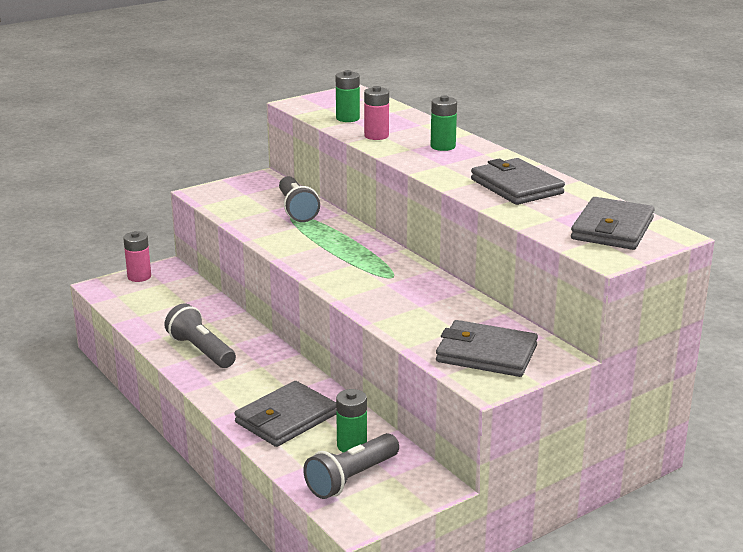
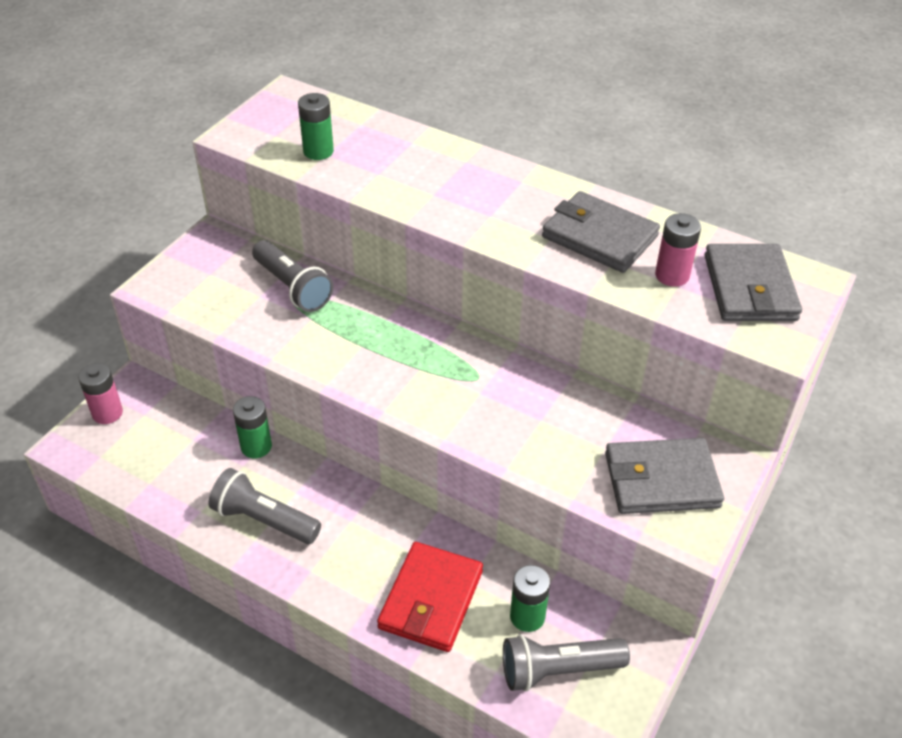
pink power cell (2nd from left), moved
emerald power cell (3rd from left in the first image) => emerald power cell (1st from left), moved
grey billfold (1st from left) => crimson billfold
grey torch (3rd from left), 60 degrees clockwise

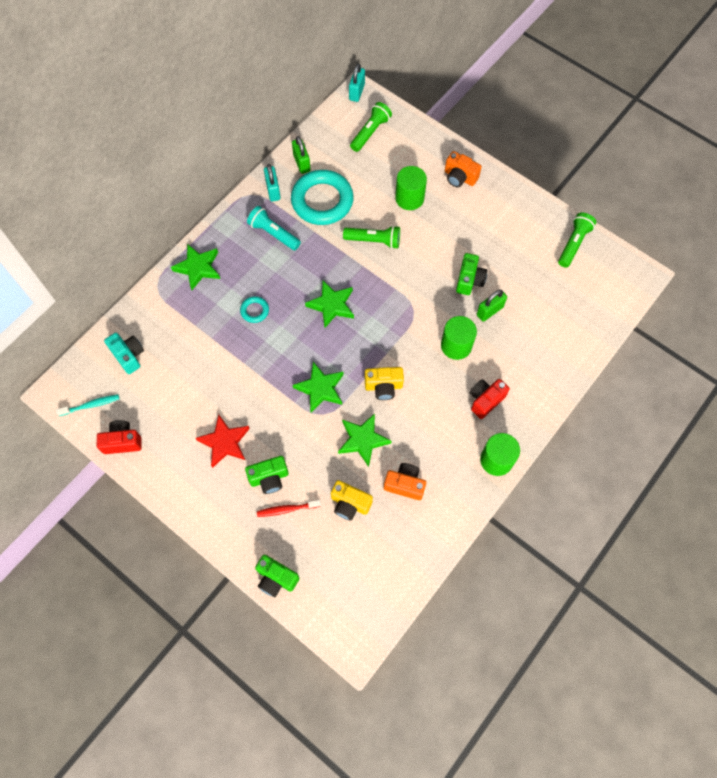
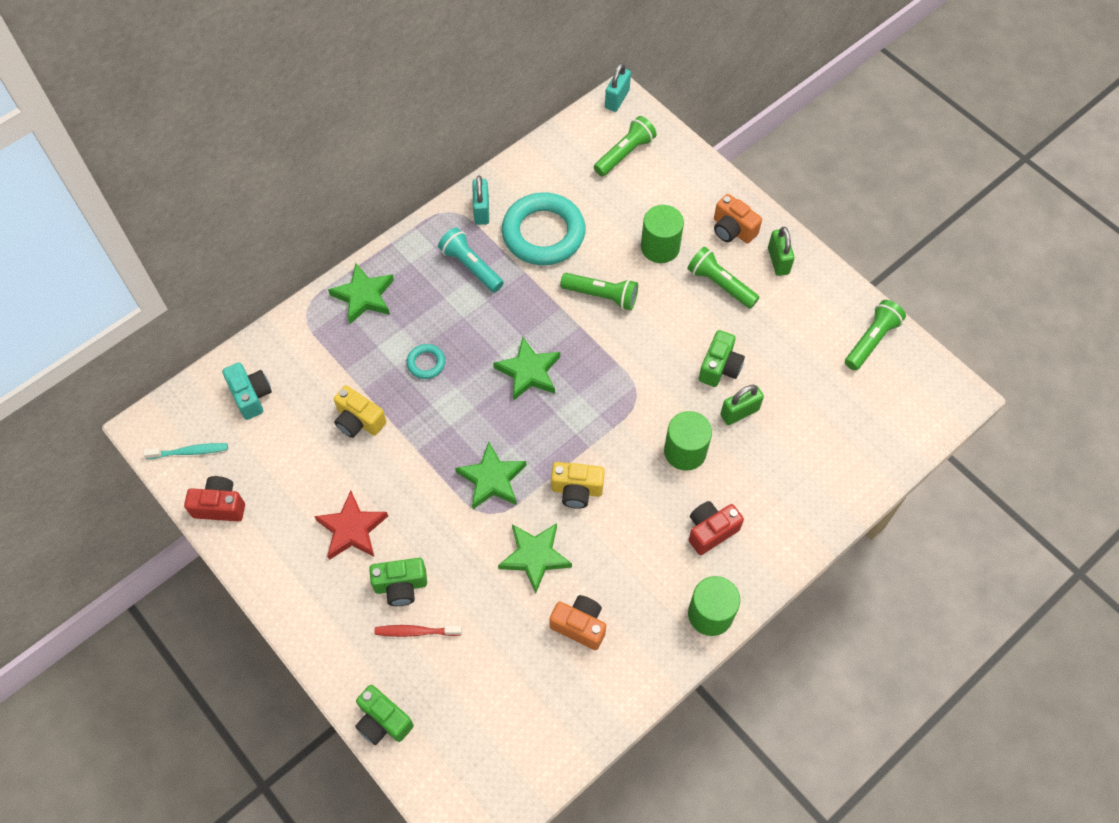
nothing => emerald torch (3rd from left)
emerald small lock (1st from left in the first image) => emerald small lock (2nd from left), moved
golden photo camera (1st from left), moved

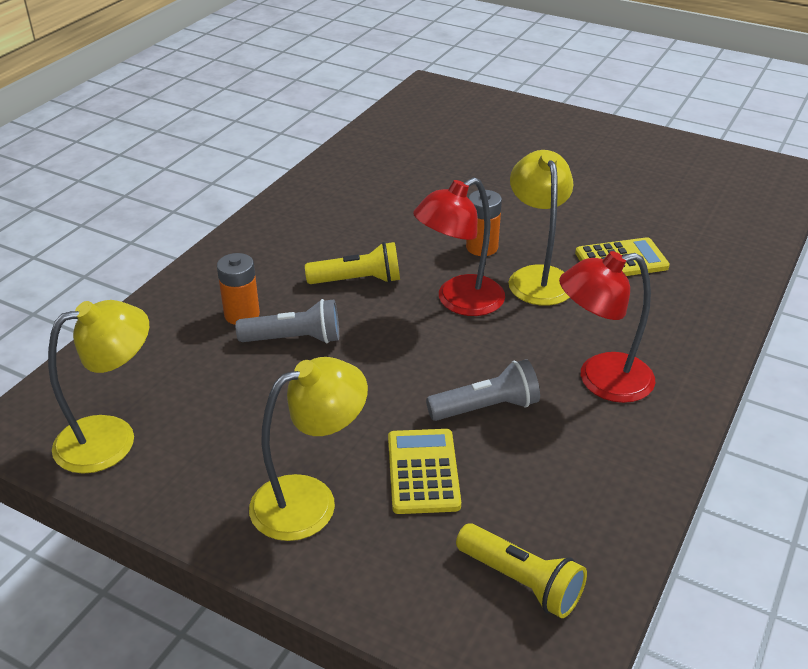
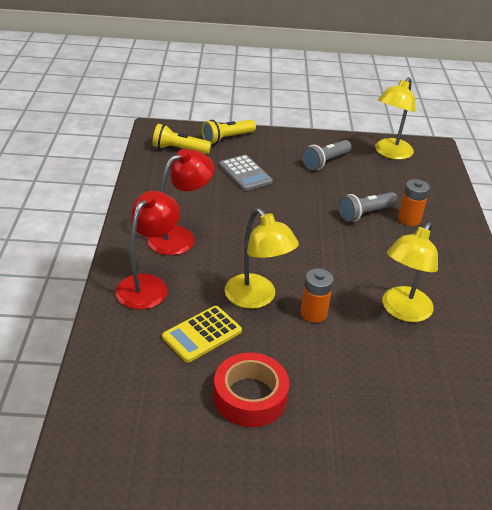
nothing => crimson roll of tape
golden reading lamp (2nd from left in the first image) => golden reading lamp (3rd from left), moved
golden torch (1st from left in the first image) => golden torch (2nd from left), moved
crimson reading lamp (1st from left), moved
grey torch (2nd from left in the first image) => grey torch (1st from left), moved
golden pocket calculator (1st from left) => grey pocket calculator

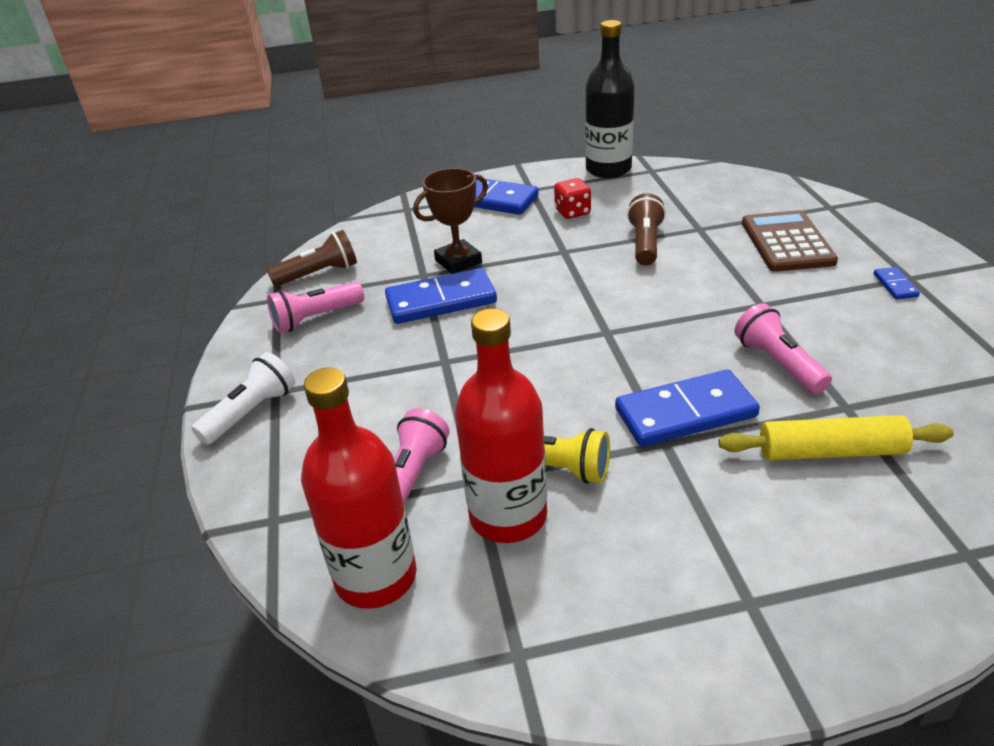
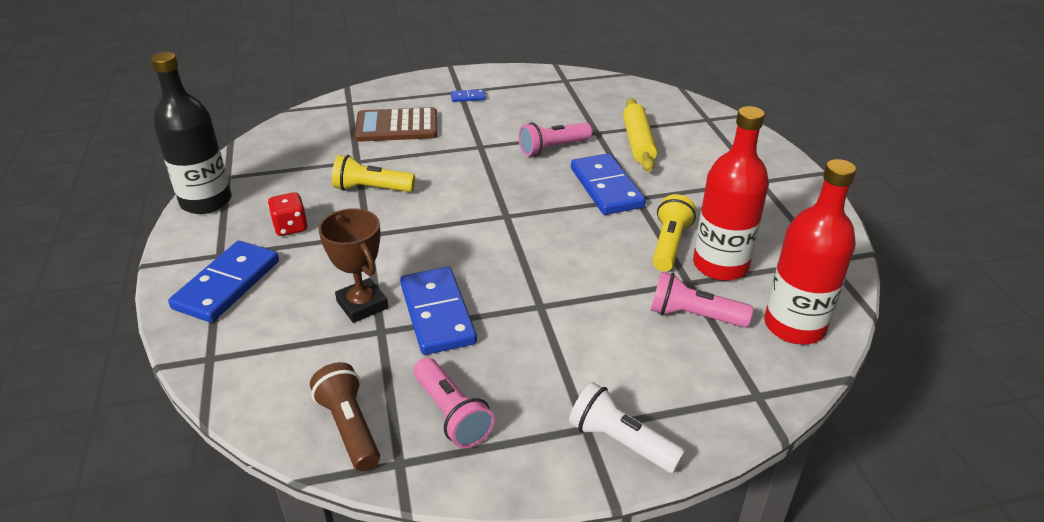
dark brown torch (2nd from left) => golden torch (1st from left)

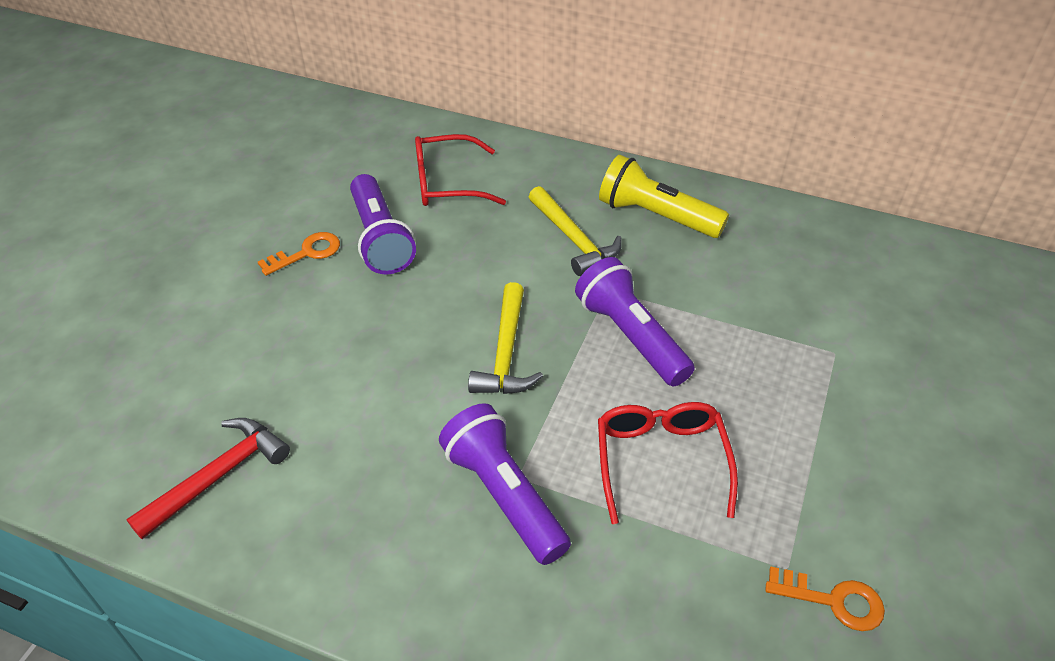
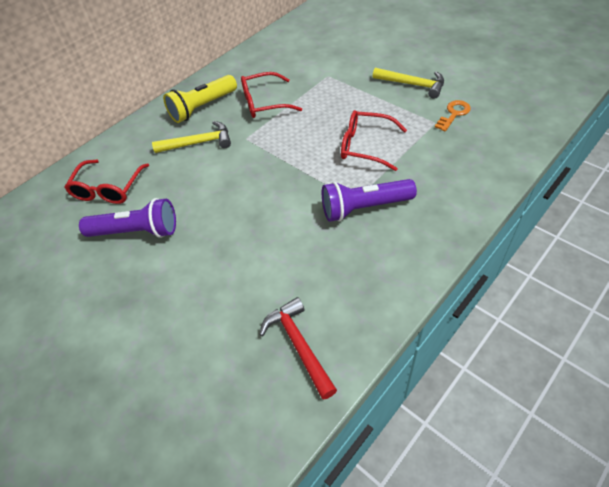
orange-coloured key (1st from left) => nothing
purple torch (3rd from left) => nothing
nothing => crimson glasses (2nd from left)
golden carpenter's hammer (1st from left in the first image) => golden carpenter's hammer (2nd from left), moved

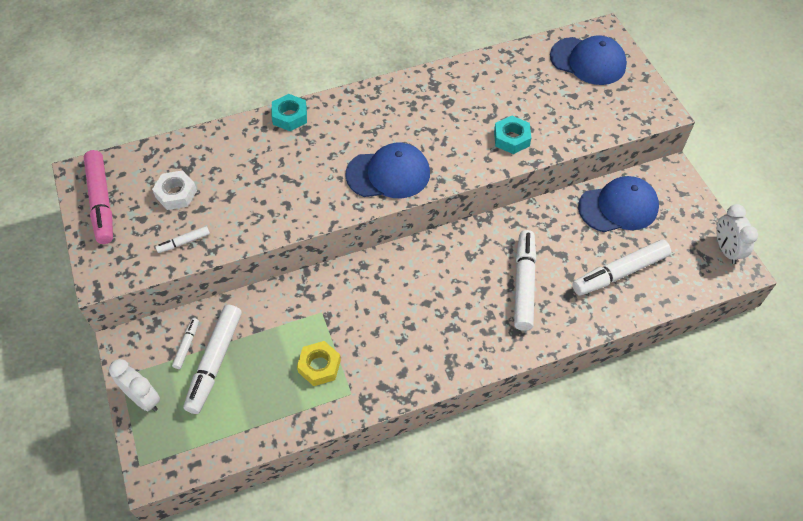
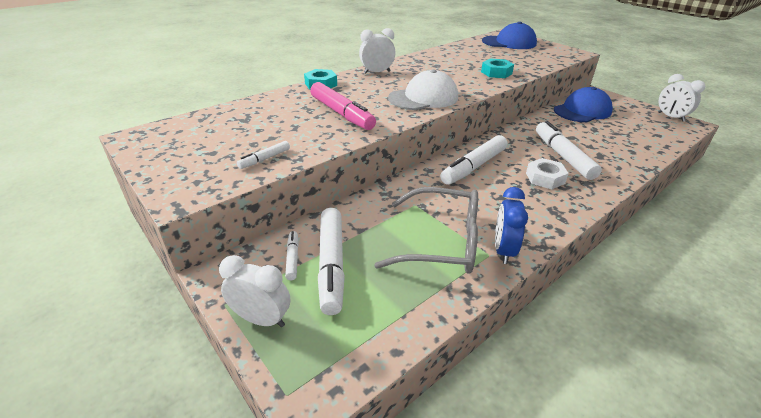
nothing => pure white bedside clock (2nd from left)
nothing => blue bedside clock
pink marker, moved
pure white hexagon nut, moved
pure white marker (5th from left in the first image) => pure white marker (4th from left), moved
golden hexagon nut => grey glasses
blue cap (1st from left) => pure white cap

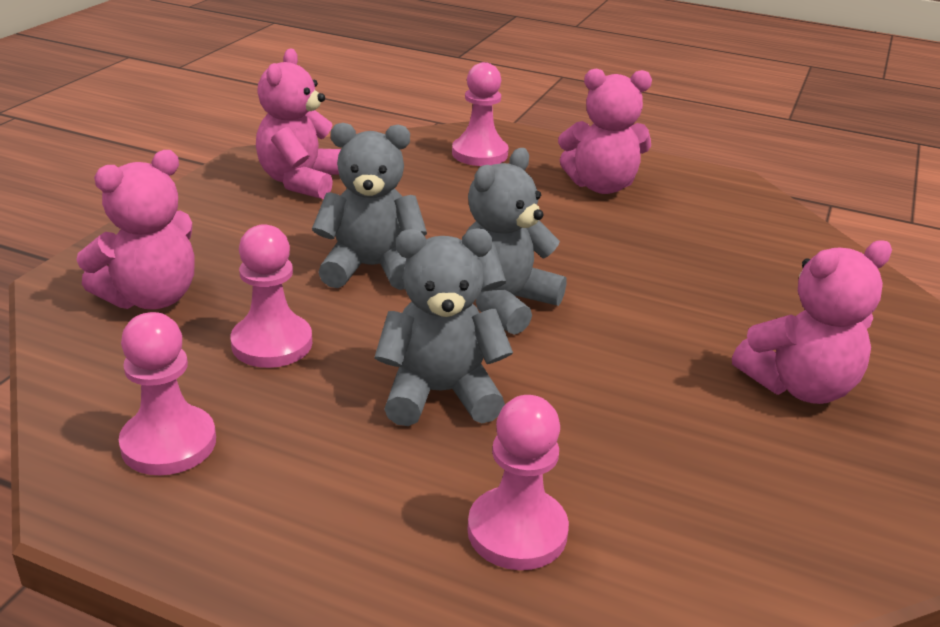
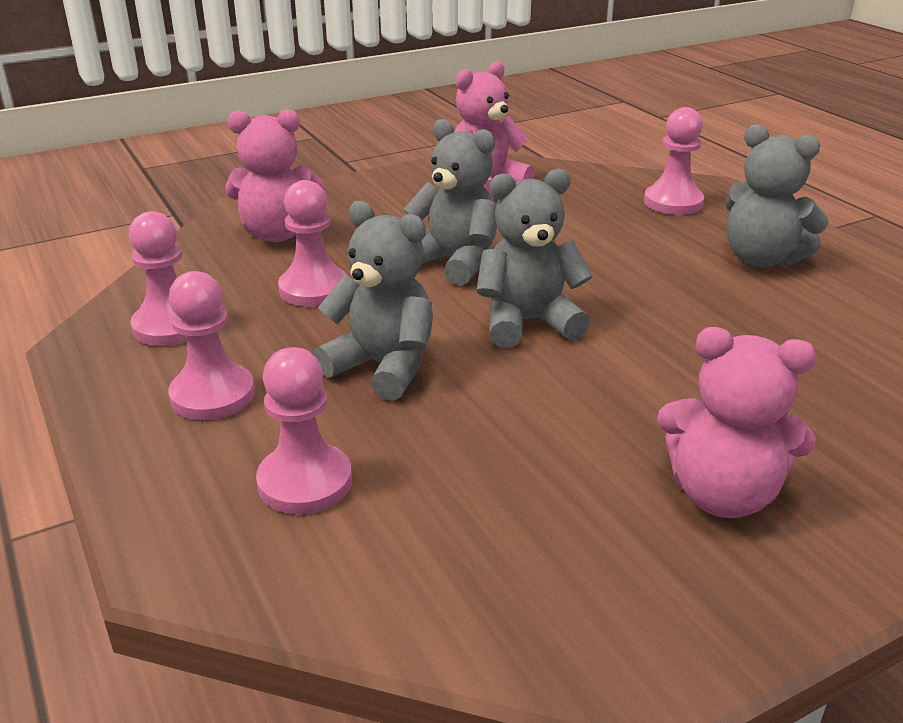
nothing => pink game pawn (2nd from left)
pink teddy bear (3rd from left) => grey teddy bear (4th from left)

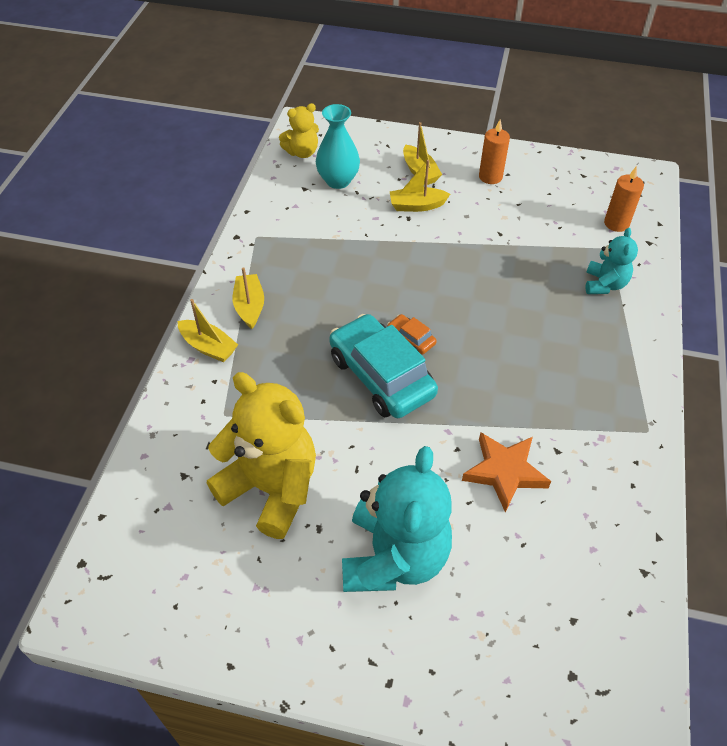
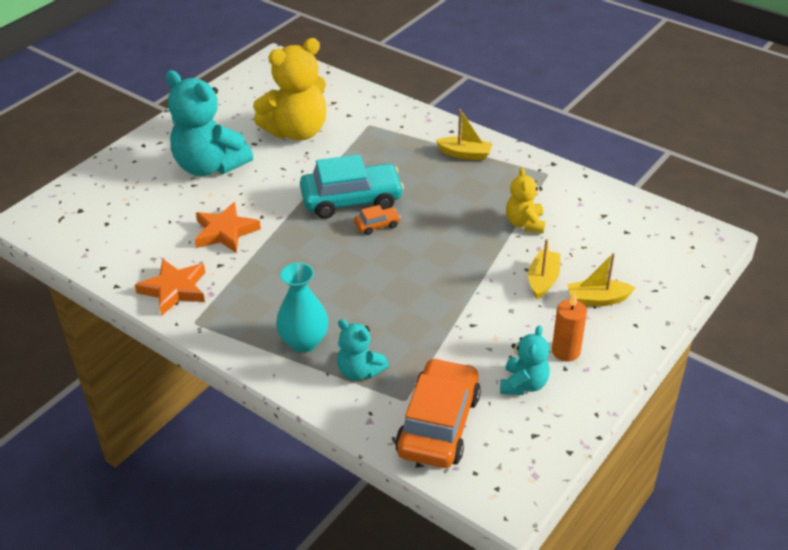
golden toy boat (1st from left) => nothing
nothing => orange-coloured star shape (1st from left)
nothing => turquoise teddy bear (3rd from left)
golden teddy bear (2nd from left), moved
turquoise vase, moved
orange-coloured pillar candle (2nd from left) => orange-coloured automobile (2nd from left)

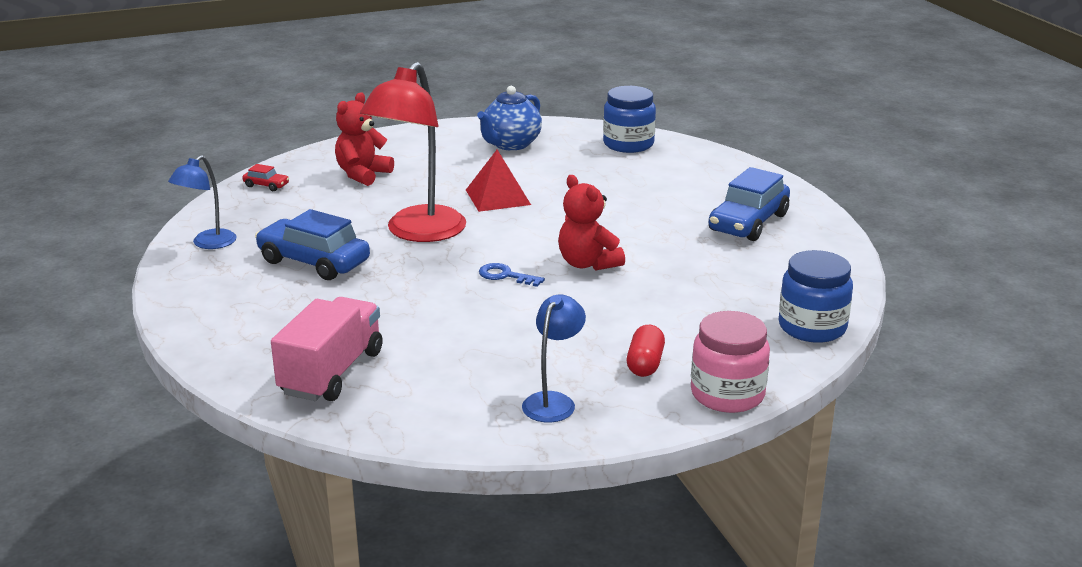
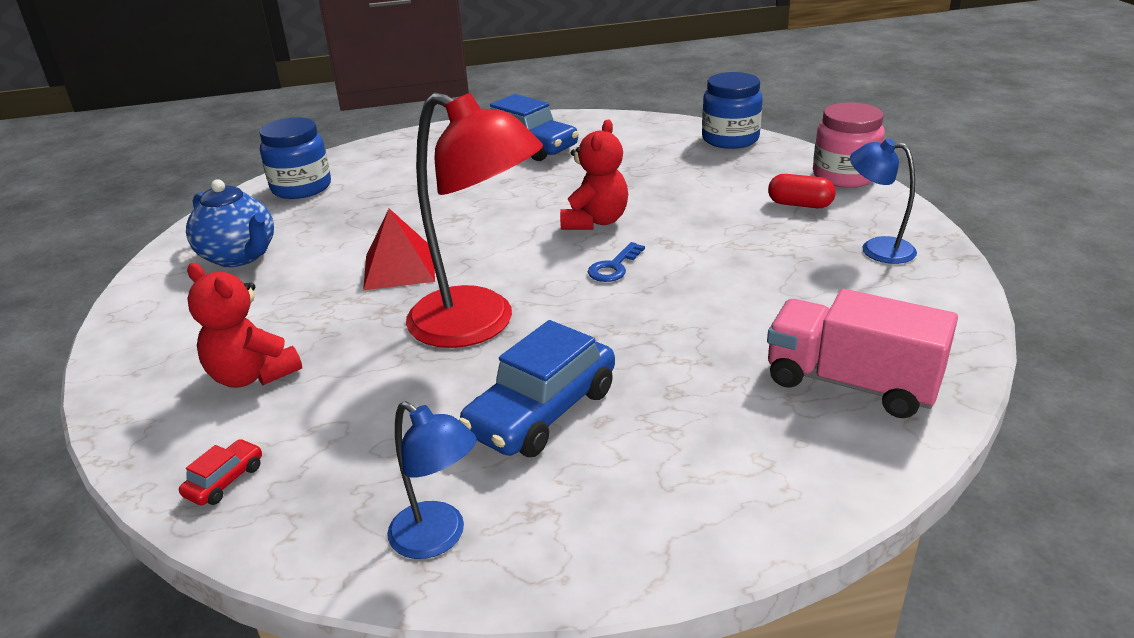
crimson teddy bear (2nd from left), 45 degrees counterclockwise

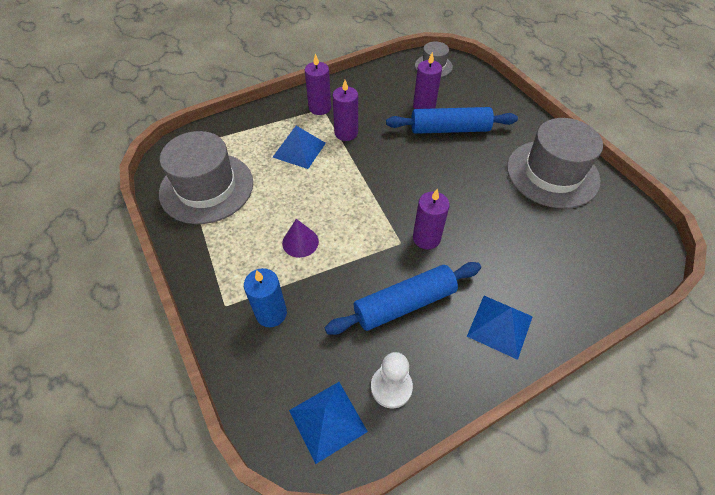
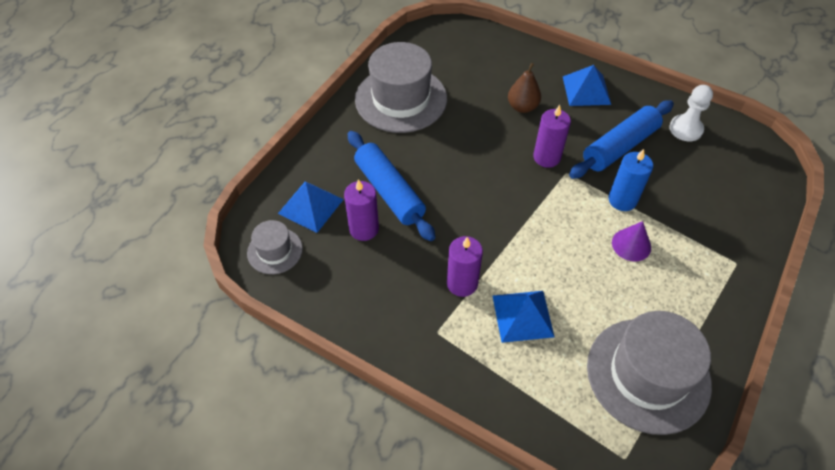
purple pillar candle (1st from left) => nothing
nothing => dark brown toy pear
blue pillar candle, moved
blue solid pyramid (2nd from left in the first image) => blue solid pyramid (1st from left), moved
blue pastry roller (1st from left in the first image) => blue pastry roller (2nd from left), 75 degrees counterclockwise

